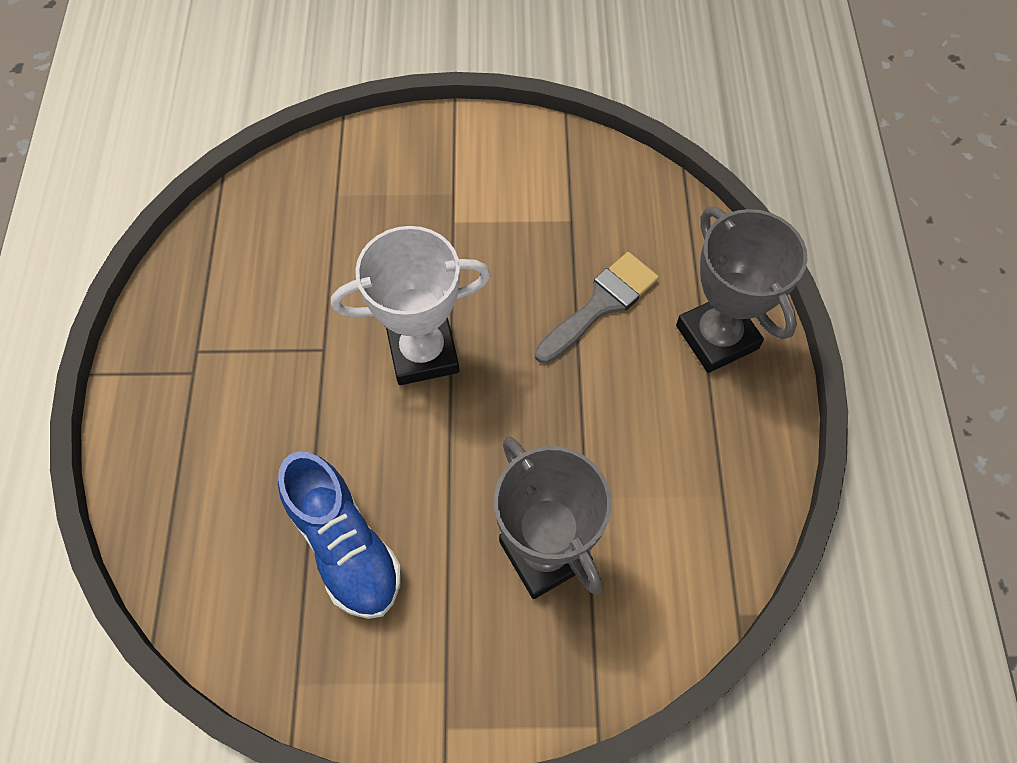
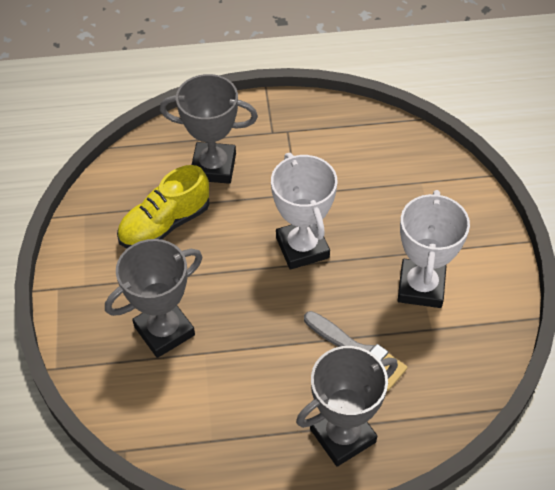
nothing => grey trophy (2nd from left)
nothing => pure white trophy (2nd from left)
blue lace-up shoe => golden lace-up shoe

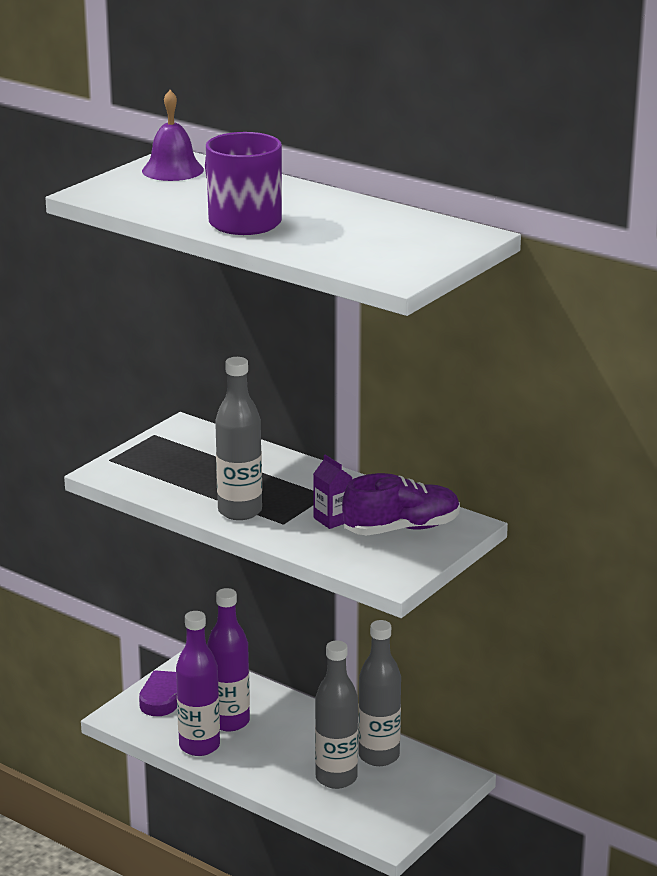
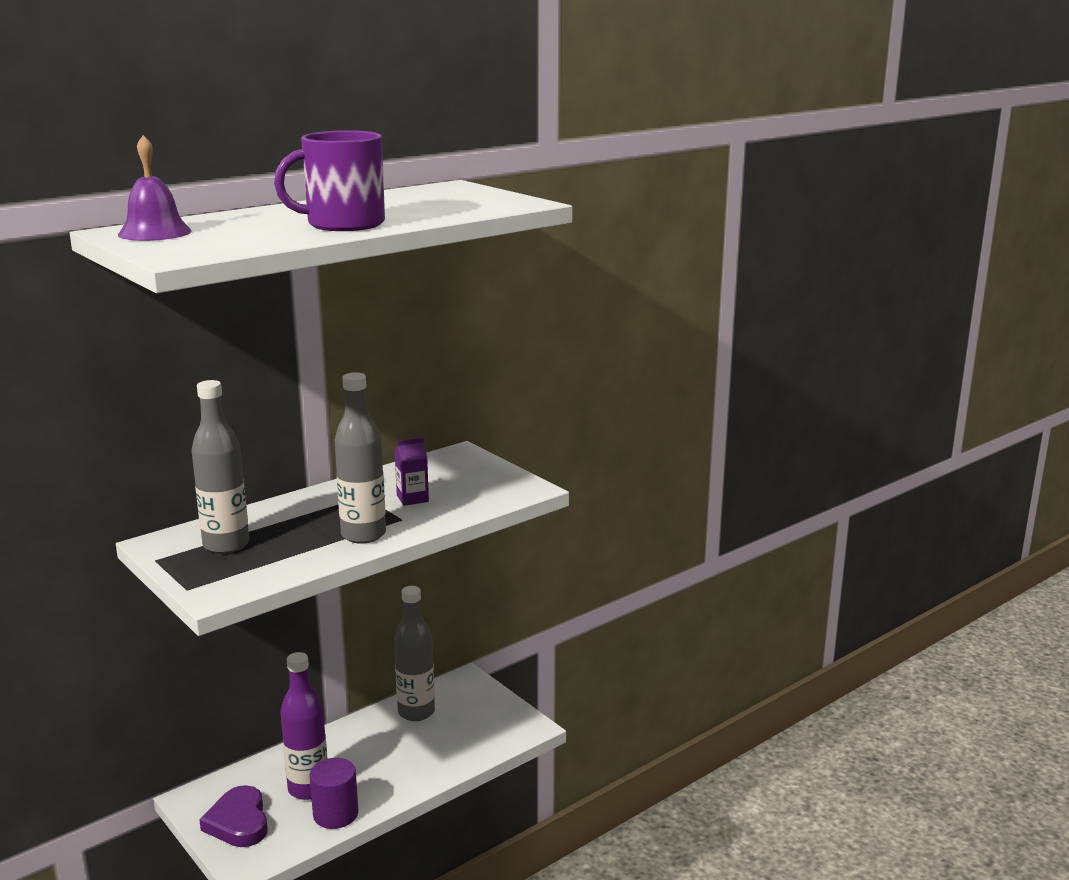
purple lace-up shoe => nothing
grey bottle (2nd from left in the first image) => grey bottle (1st from left), moved
purple bottle (1st from left) => purple solid cylinder

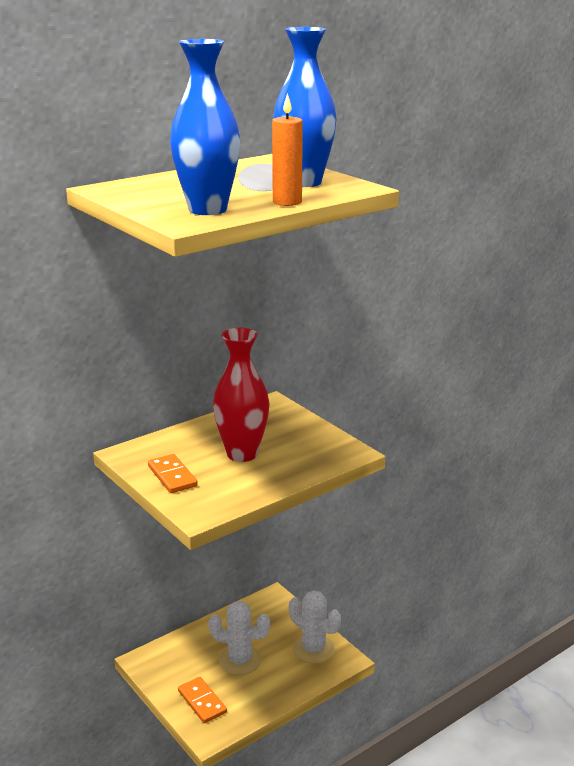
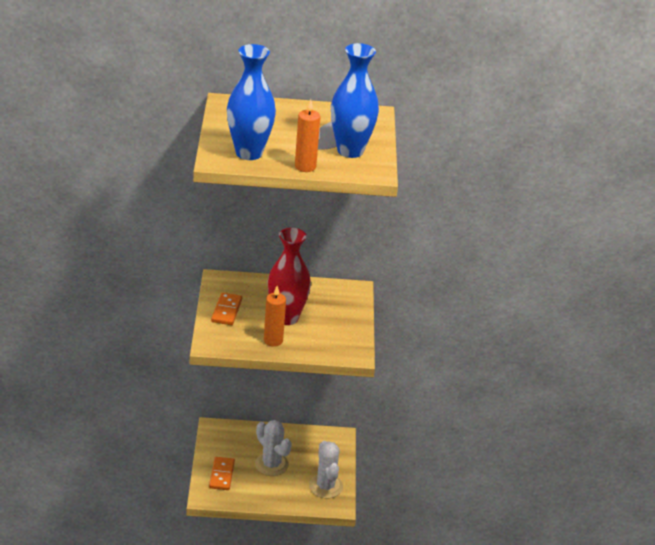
nothing => orange-coloured pillar candle (1st from left)

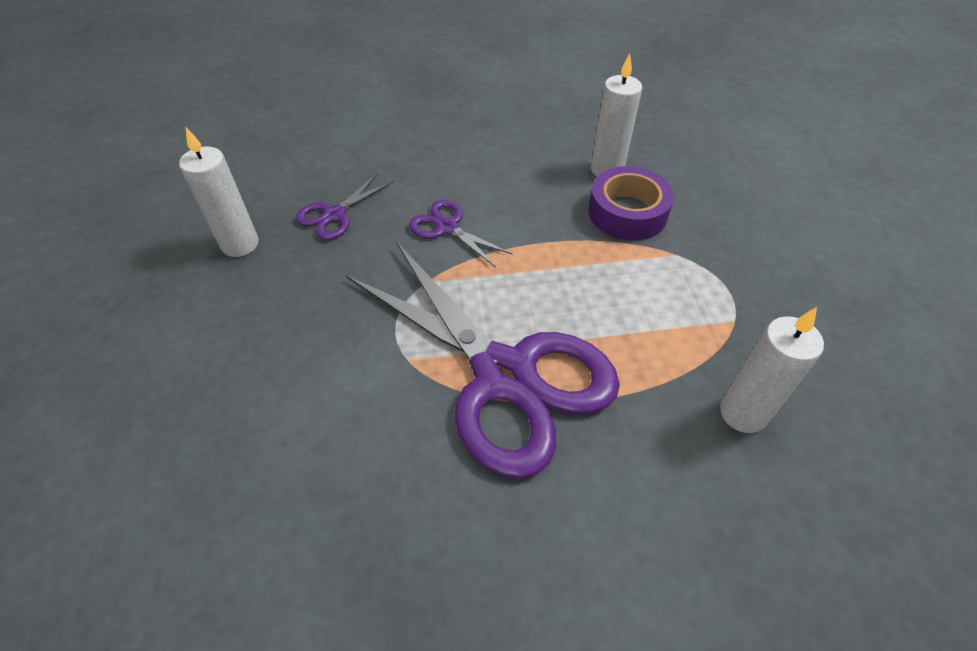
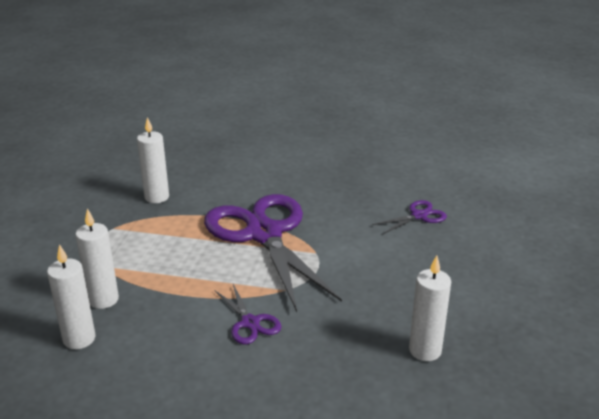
purple scissors (1st from left in the first image) => purple scissors (3rd from left), moved
purple roll of tape => pure white pillar candle (2nd from left)

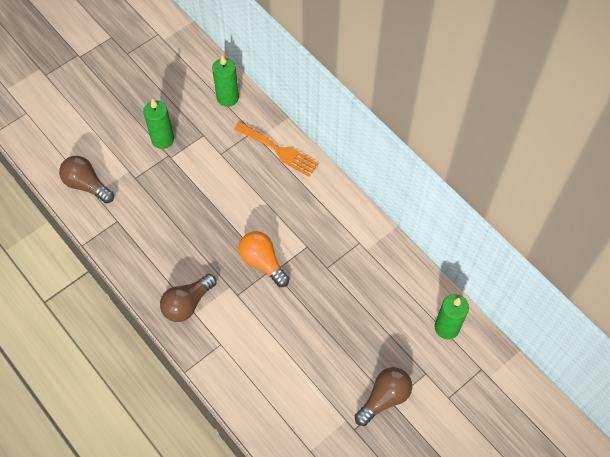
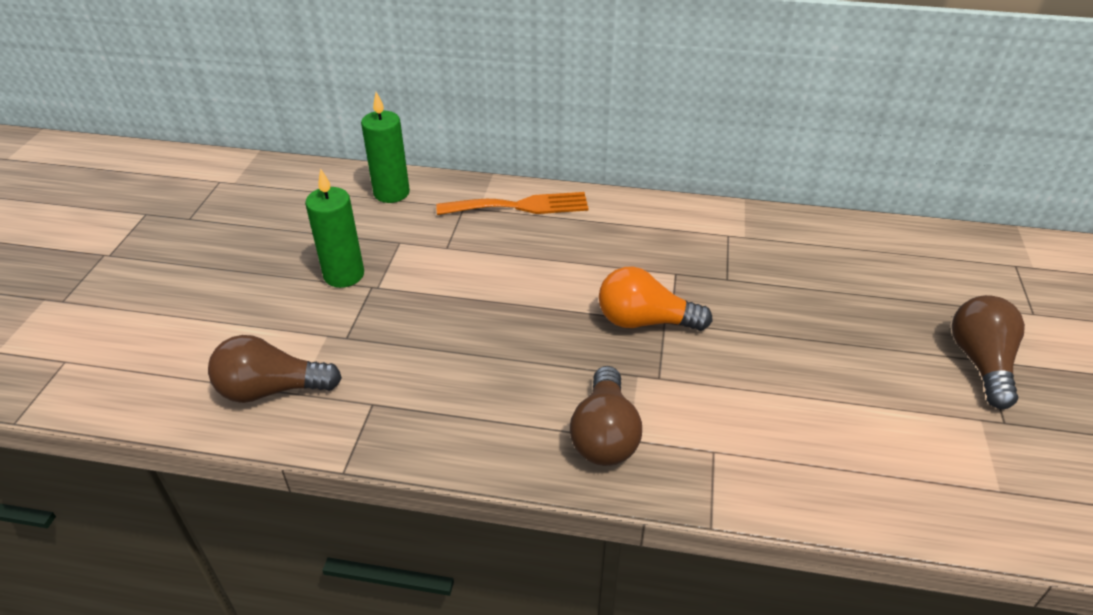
emerald pillar candle (3rd from left) => nothing

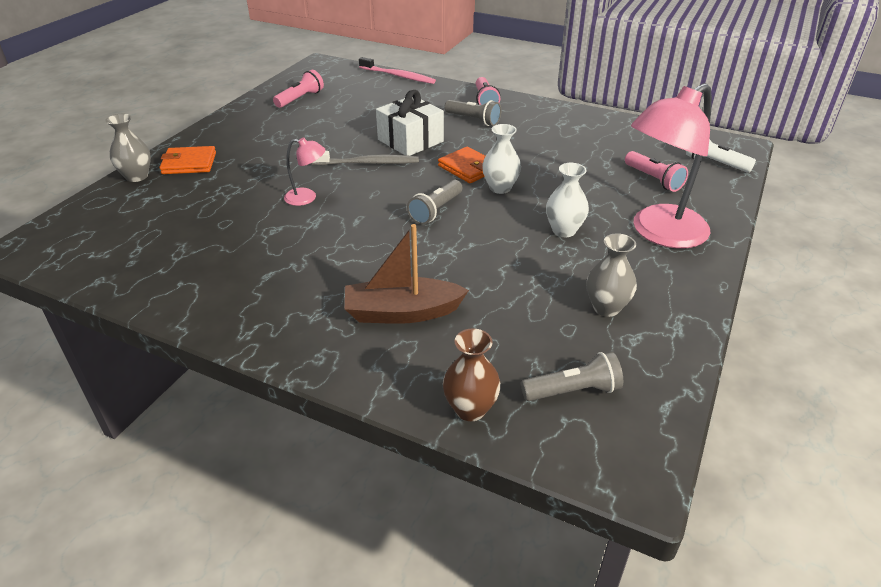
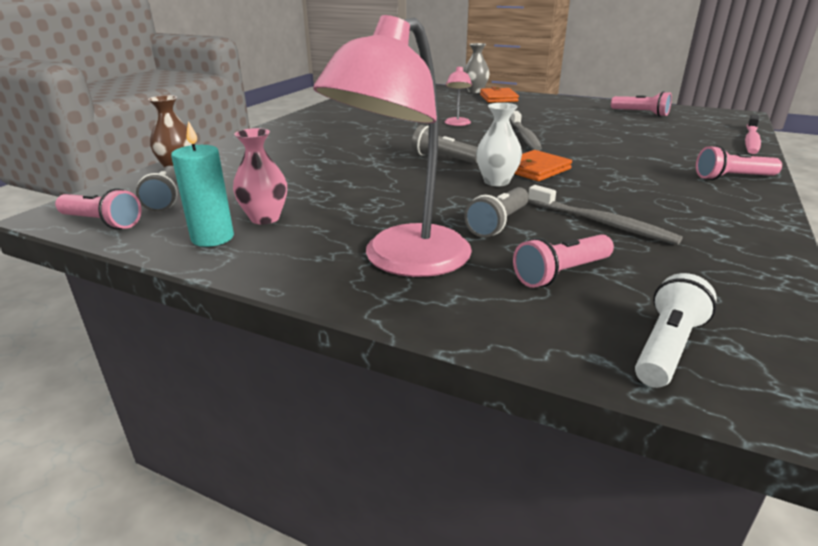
dark brown toy boat => nothing
pure white gift => nothing
pure white vase (2nd from left) => nothing
nothing => pink torch (1st from left)
nothing => turquoise pillar candle
nothing => grey toothbrush (2nd from left)
grey torch (2nd from left in the first image) => grey torch (3rd from left), moved
grey vase (2nd from left) => pink vase
pink reading lamp (2nd from left in the first image) => pink reading lamp (1st from left), 105 degrees counterclockwise

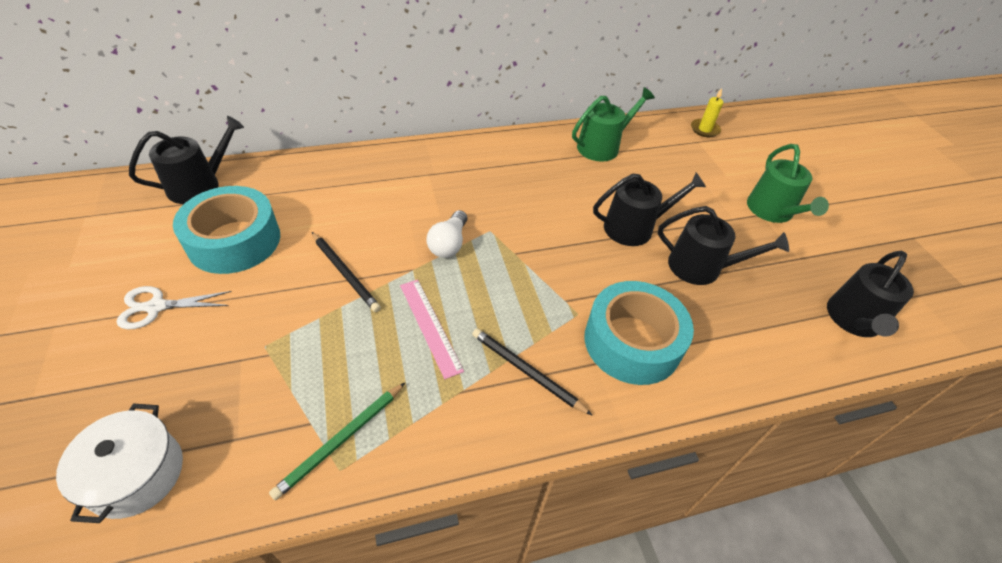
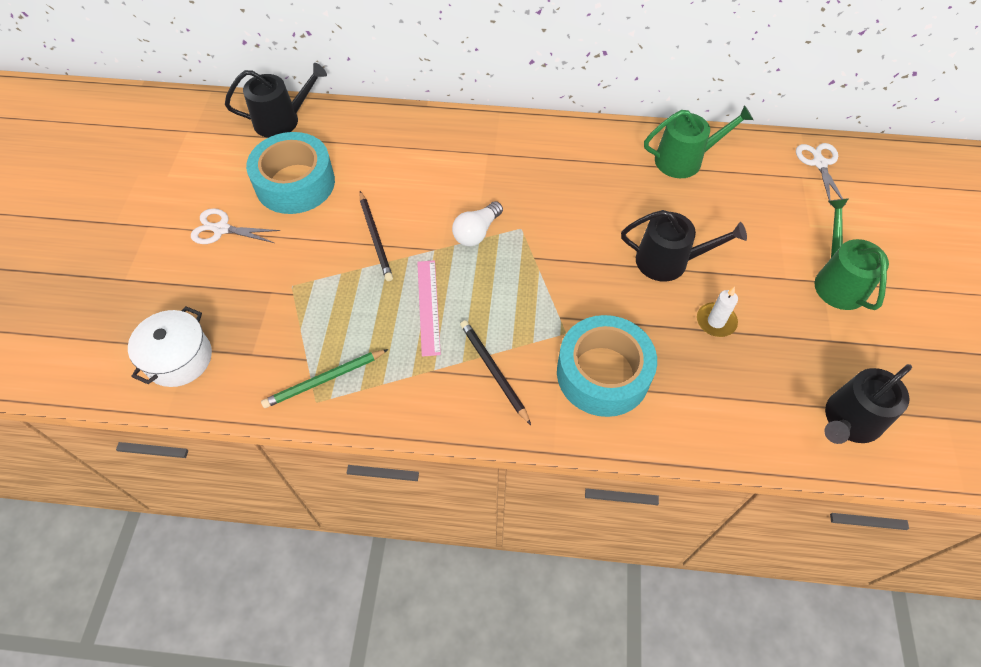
ebony sprinkling can (3rd from left) => pure white pillar candle
golden pillar candle => pure white scissors (2nd from left)
emerald sprinkling can (2nd from left), 150 degrees clockwise

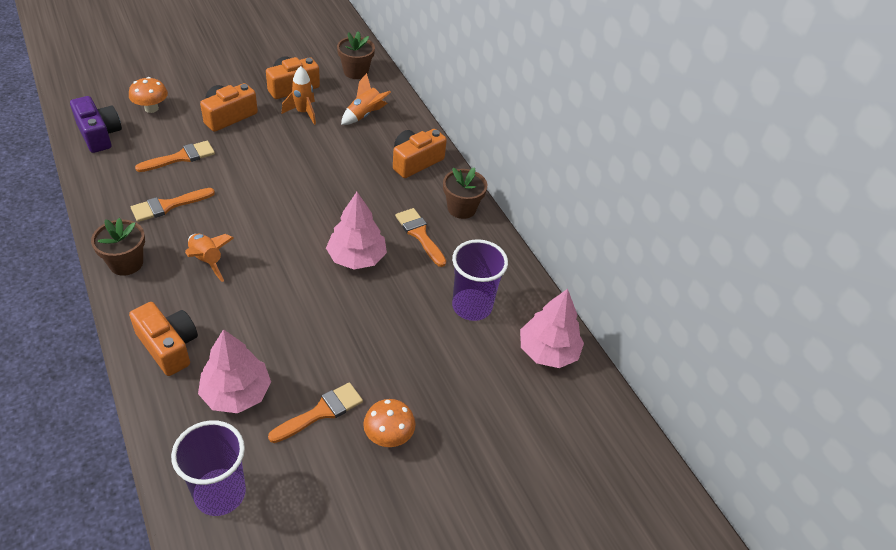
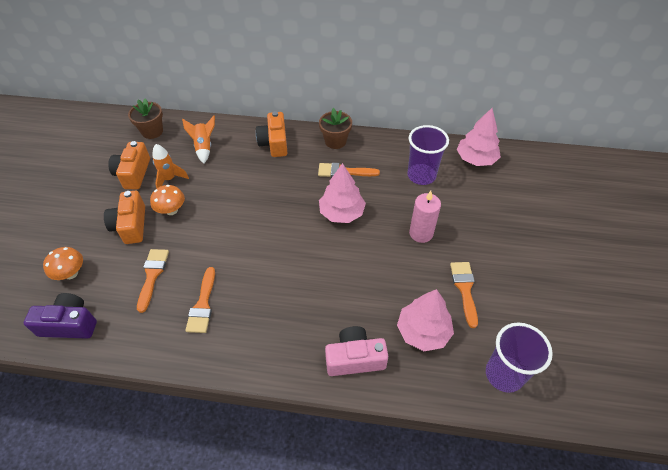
dark brown potted plant (1st from left) => nothing
orange-coloured toy rocket (1st from left) => nothing
nothing => pink pillar candle
orange-coloured mushroom (2nd from left), moved
orange-coloured photo camera (1st from left) => pink photo camera

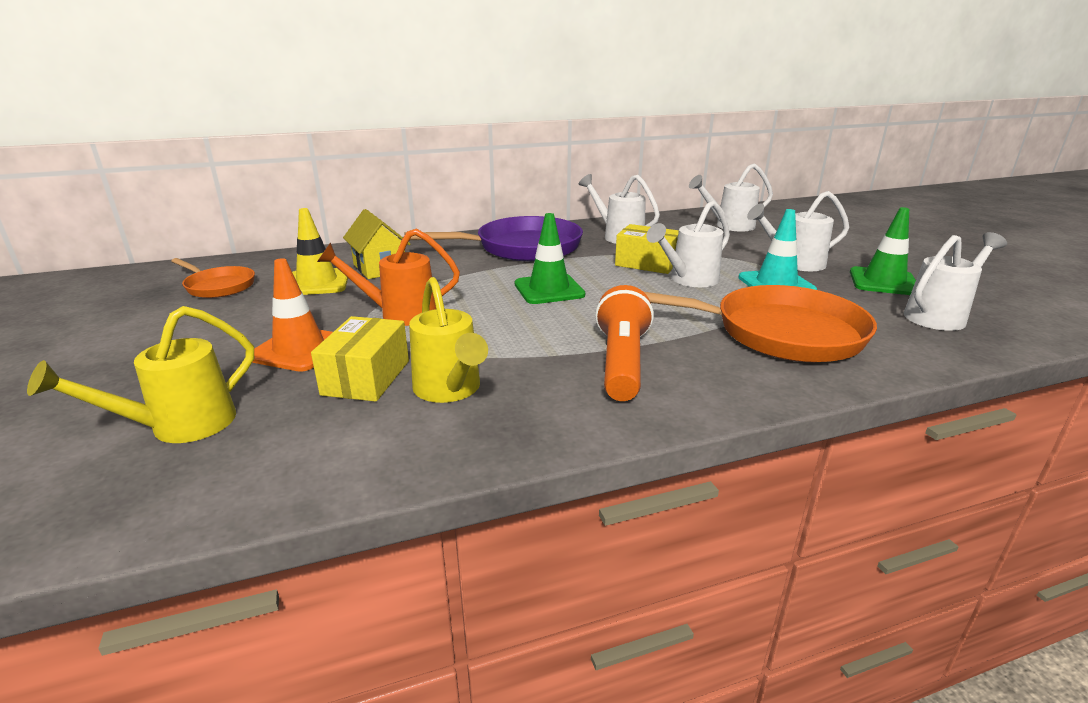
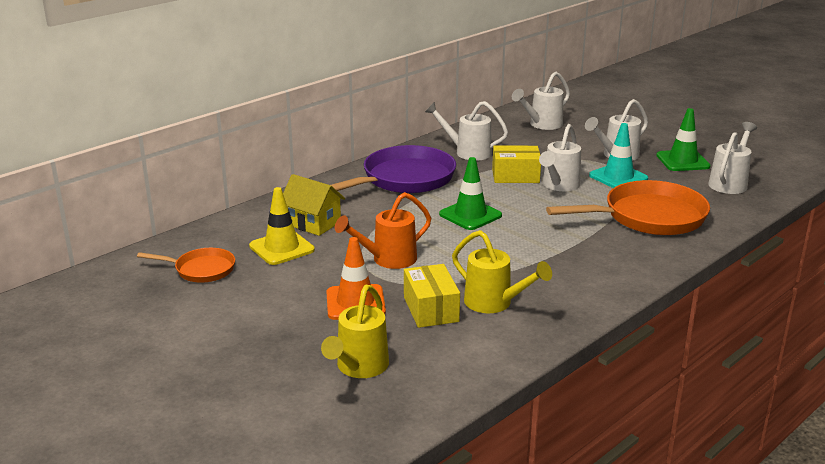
orange-coloured torch => nothing

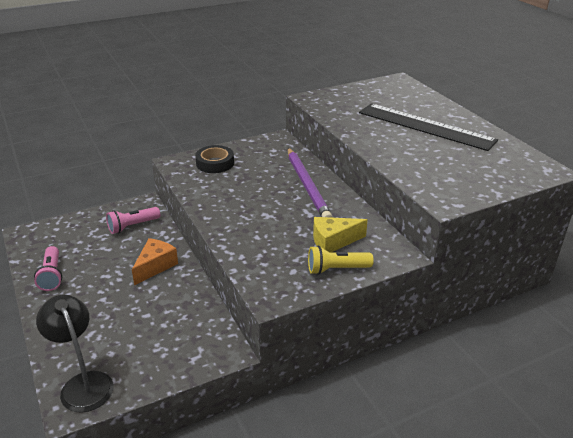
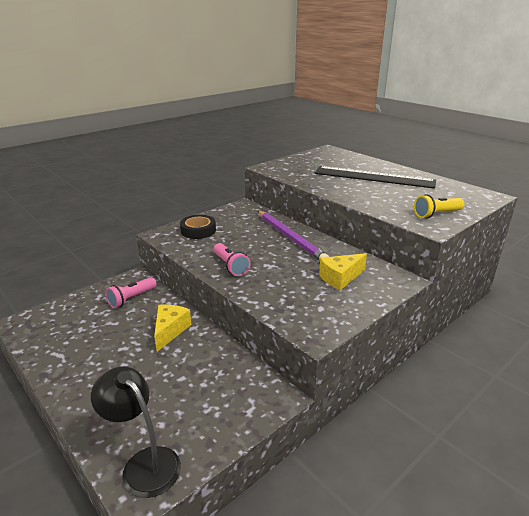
pink torch (1st from left in the first image) => pink torch (2nd from left), moved
golden torch, moved
orange-coloured cheese => golden cheese (1st from left)

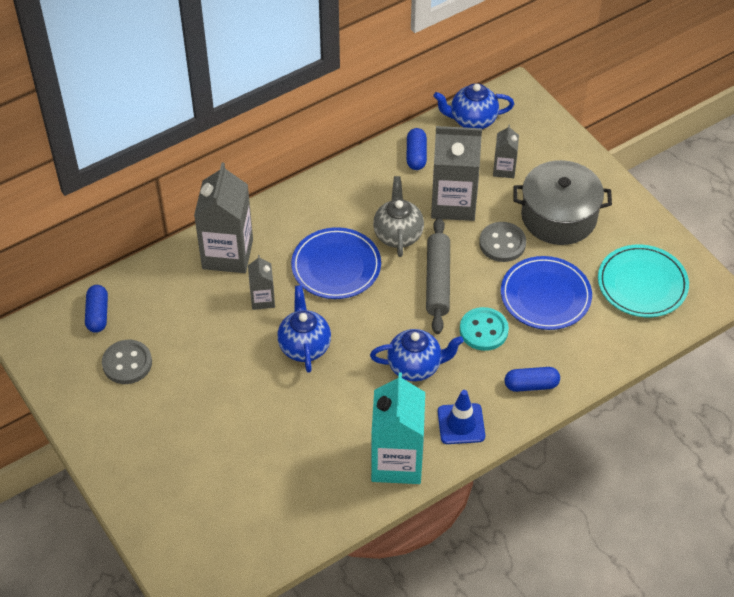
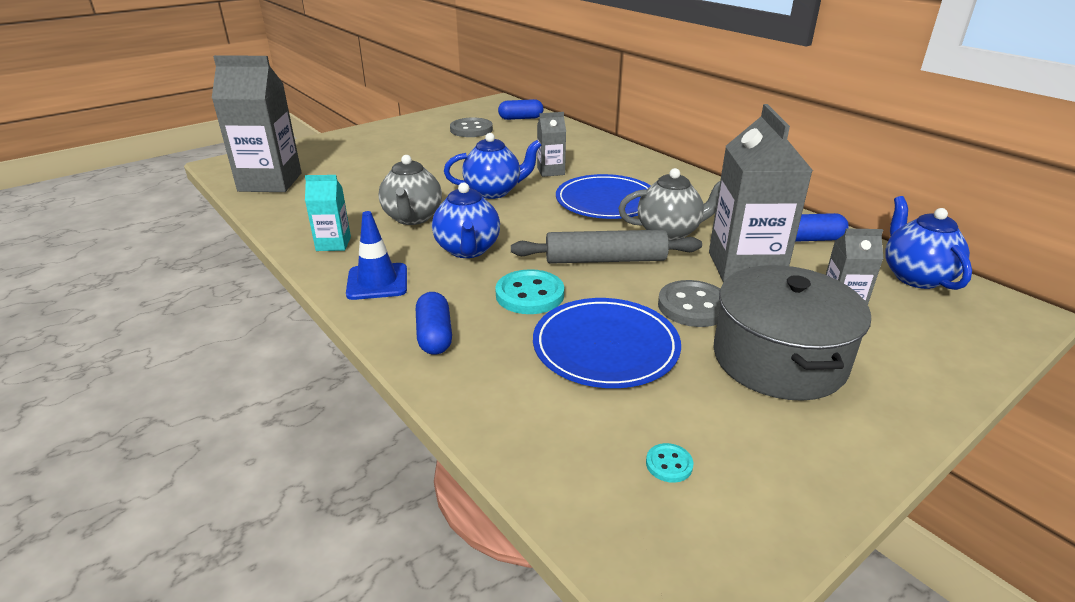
nothing => grey teapot (1st from left)
grey carton (1st from left), moved
turquoise dinner plate => turquoise shirt button (2nd from left)
turquoise carton, x0.50

